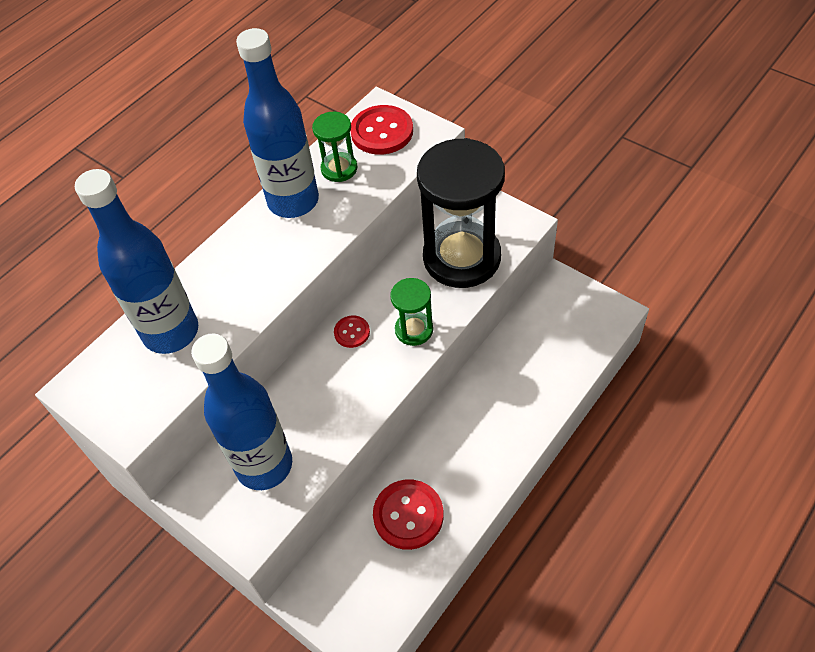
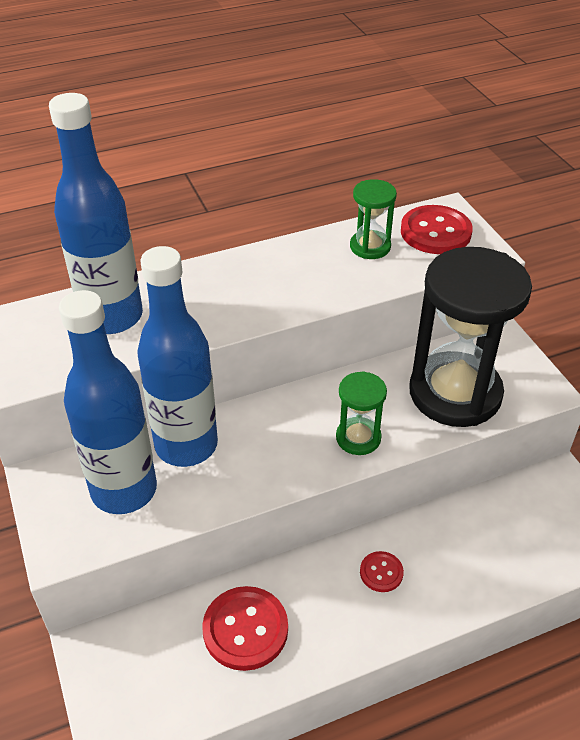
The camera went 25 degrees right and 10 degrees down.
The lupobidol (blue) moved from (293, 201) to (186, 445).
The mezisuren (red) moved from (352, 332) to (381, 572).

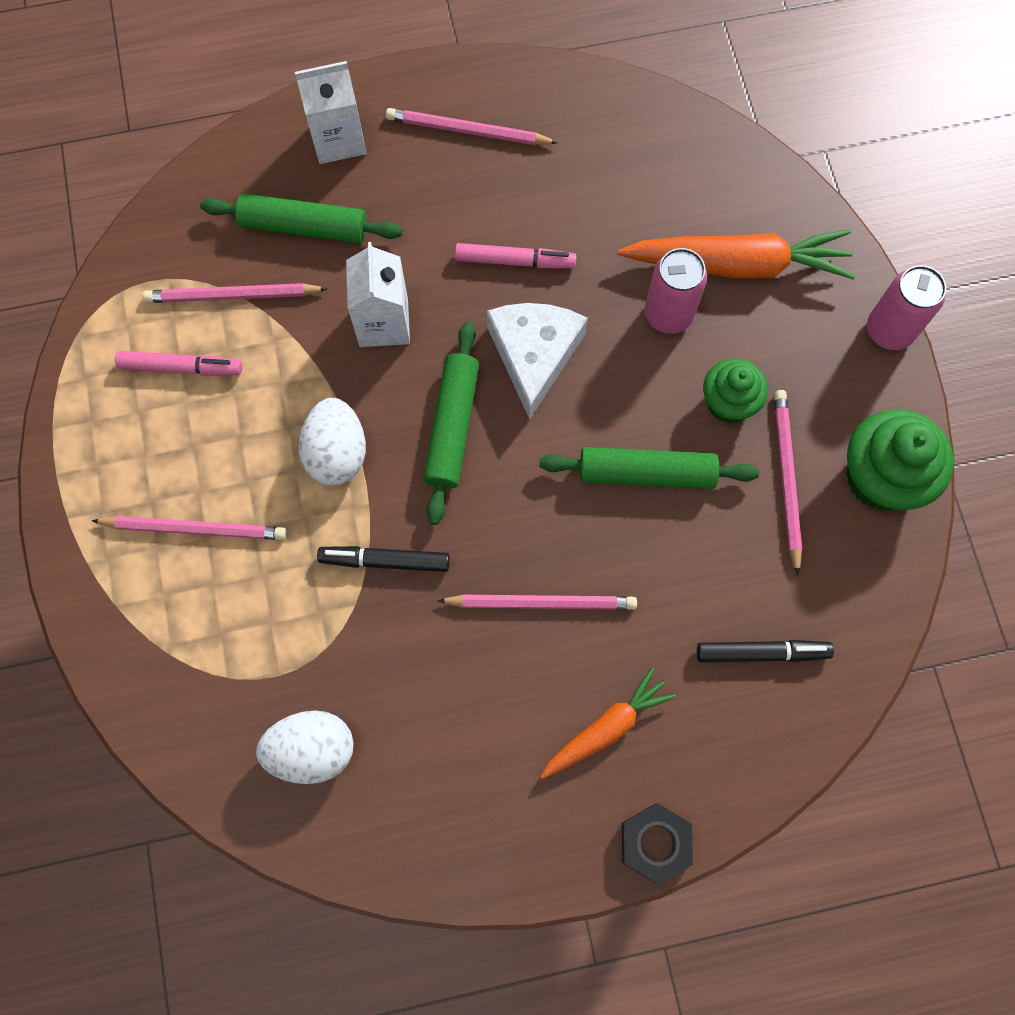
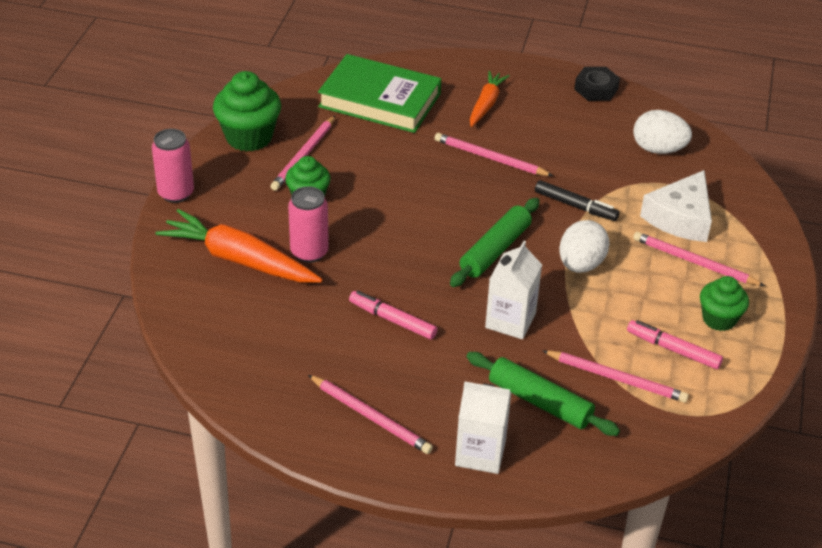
The camera went 155 degrees left and 30 degrees down.
The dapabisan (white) moved from (534, 355) to (680, 218).
The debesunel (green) at (646, 473) disappeared.
The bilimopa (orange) at (606, 728) turned 120 degrees clockwise.
The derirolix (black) moved from (655, 843) to (596, 89).
The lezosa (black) at (761, 653) was replaced by the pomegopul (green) at (379, 100).
The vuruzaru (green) at (719, 319) appeared.

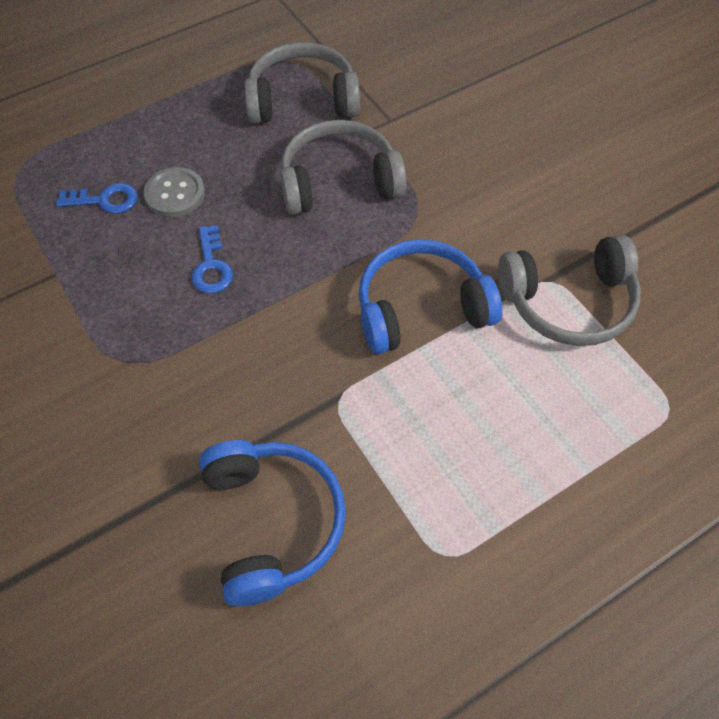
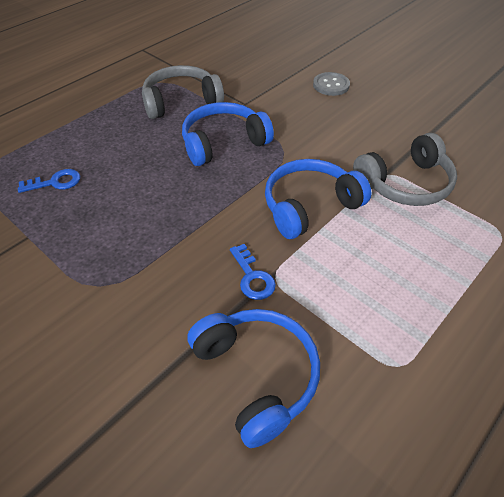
The camera went 15 degrees left and 10 degrees down.
The mezisuren (grey) moved from (175, 194) to (331, 85).
The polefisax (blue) moved from (211, 266) to (252, 277).
The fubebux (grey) at (339, 182) became the fubebux (blue) at (223, 143).

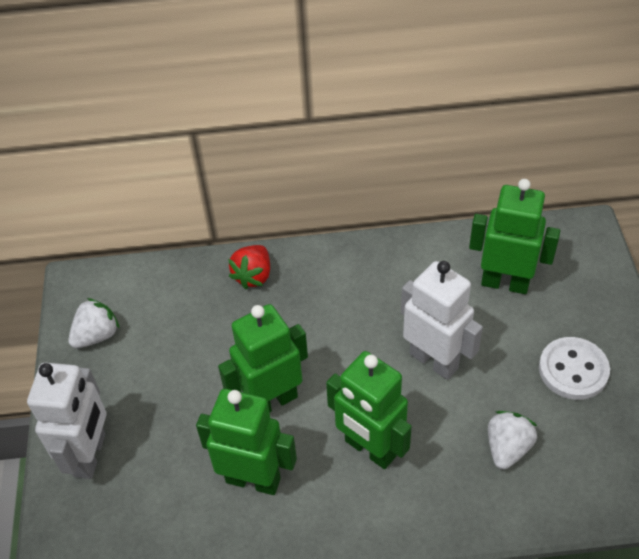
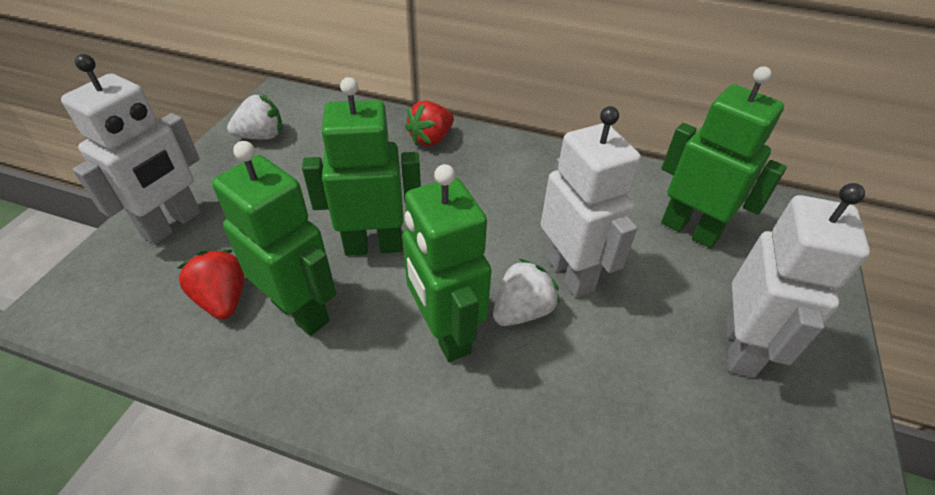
The camera went 20 degrees right and 5 degrees down.
The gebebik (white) moved from (507, 448) to (522, 311).
The mezisuren (white) at (573, 370) was replaced by the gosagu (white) at (740, 348).
The gebebik (red) at (223, 299) appeared.

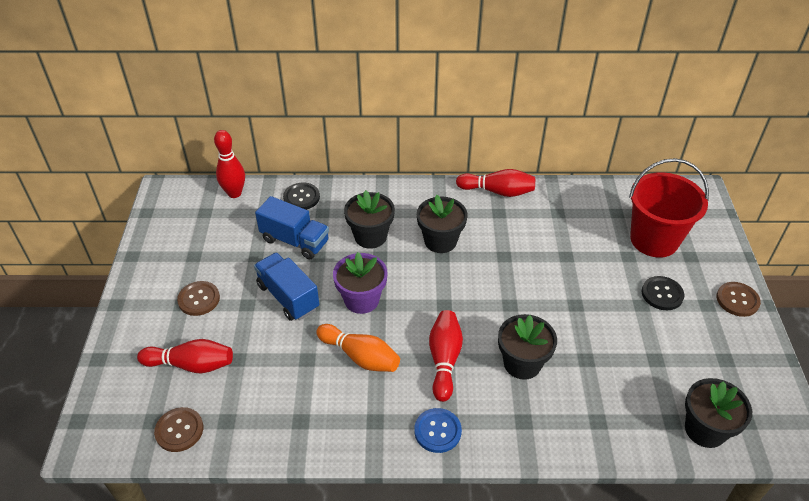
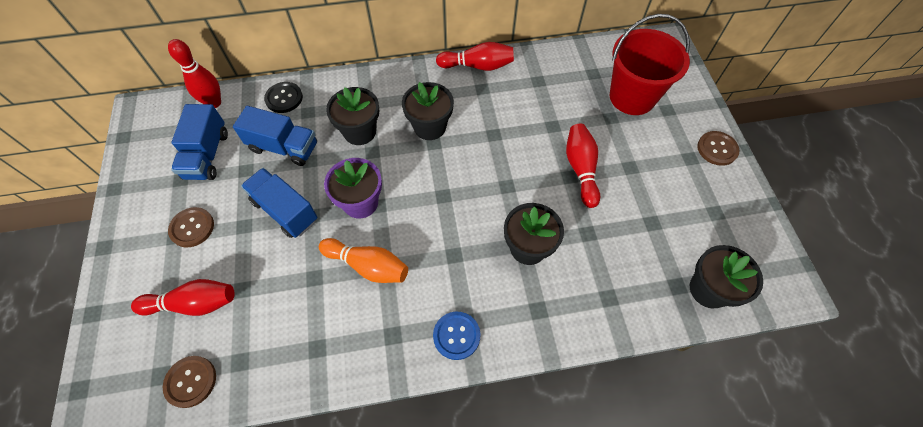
The camera went 10 degrees left and 15 degrees up.
The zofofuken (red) moved from (444, 360) to (581, 169).
The mezisuren (black) at (662, 294) disappeared.
The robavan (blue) at (207, 155) appeared.

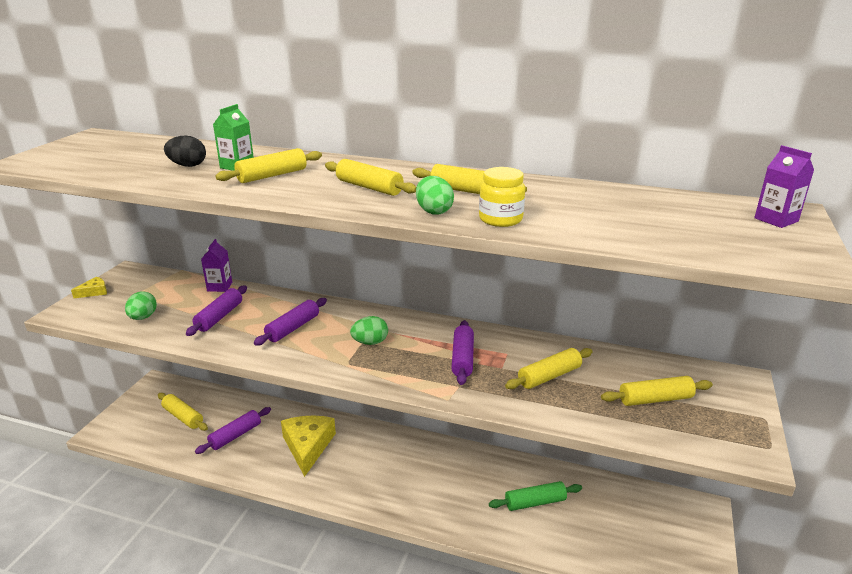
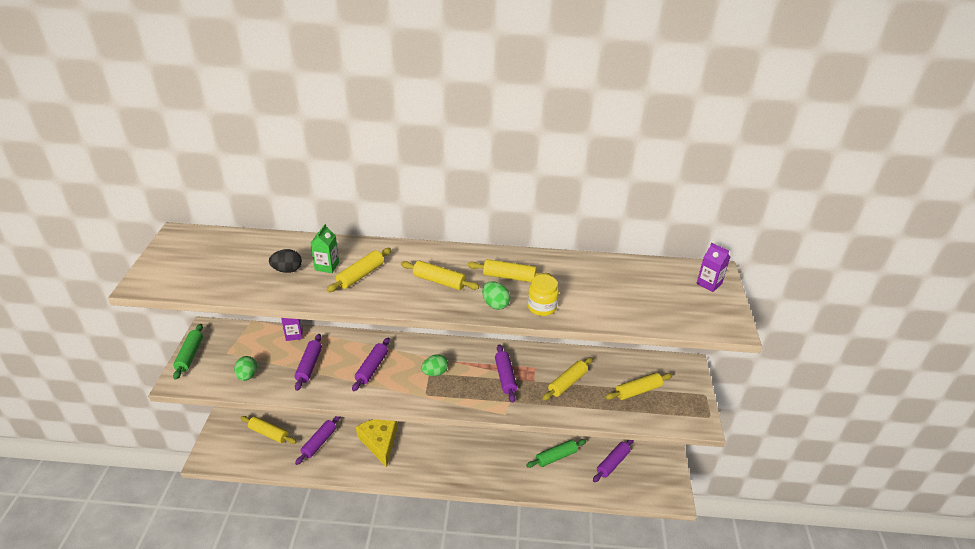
The camera went 15 degrees left and 10 degrees up.
The dapabisan (yellow) at (94, 292) was replaced by the debesunel (green) at (190, 355).
The debesunel (purple) at (612, 463) appeared.

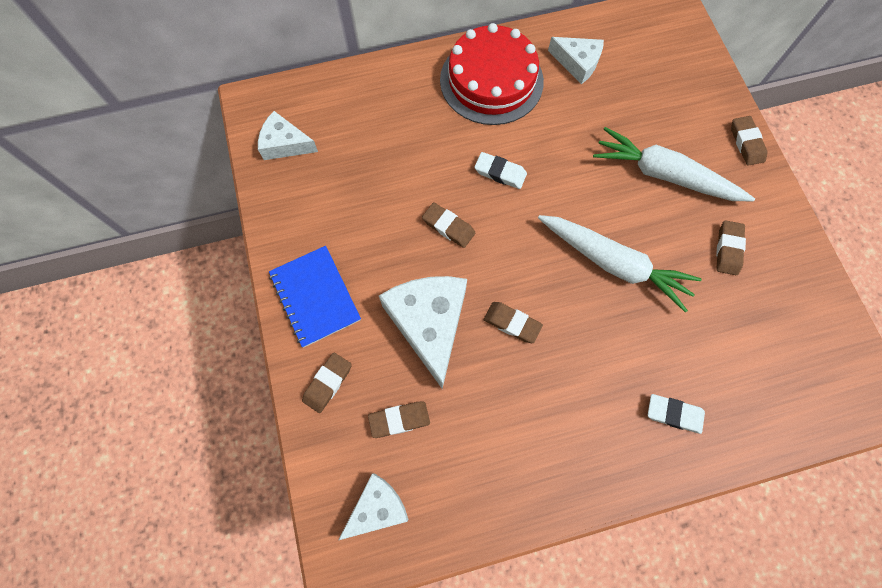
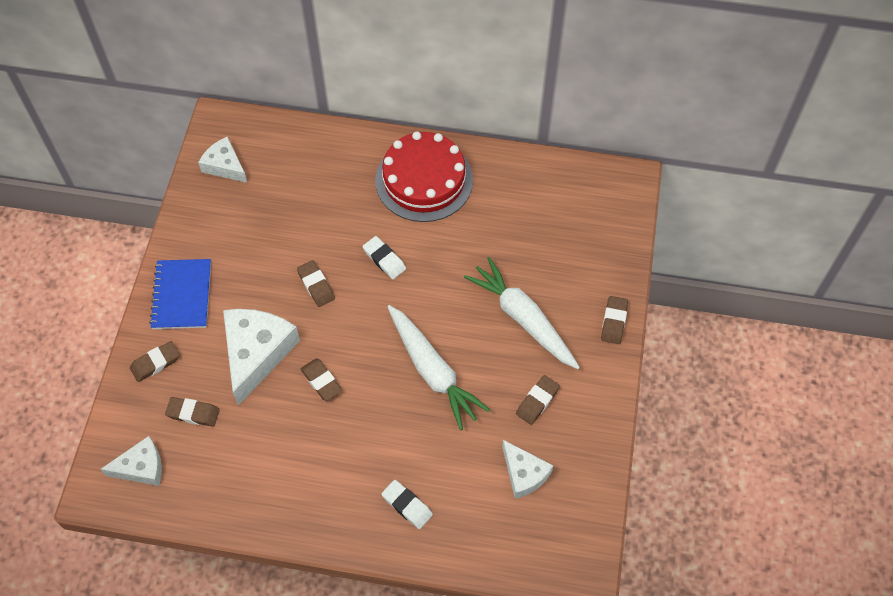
The camera went 25 degrees right and 10 degrees down.
The dapabisan (white) moved from (577, 63) to (524, 474).

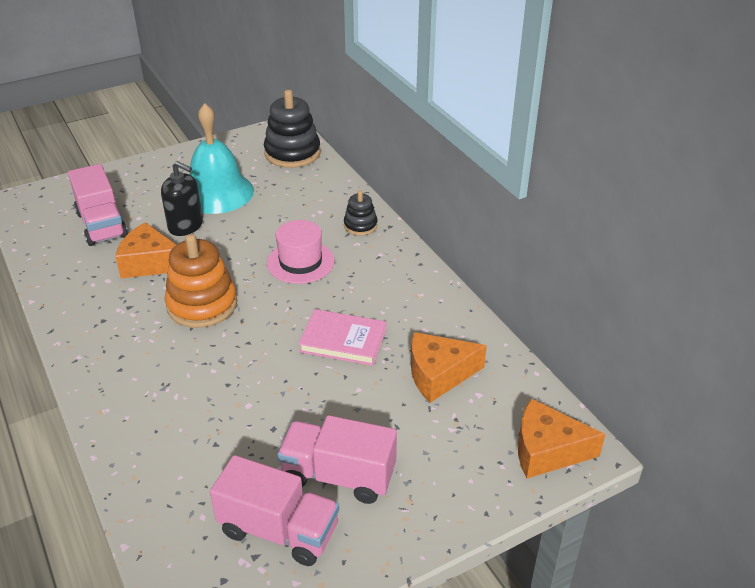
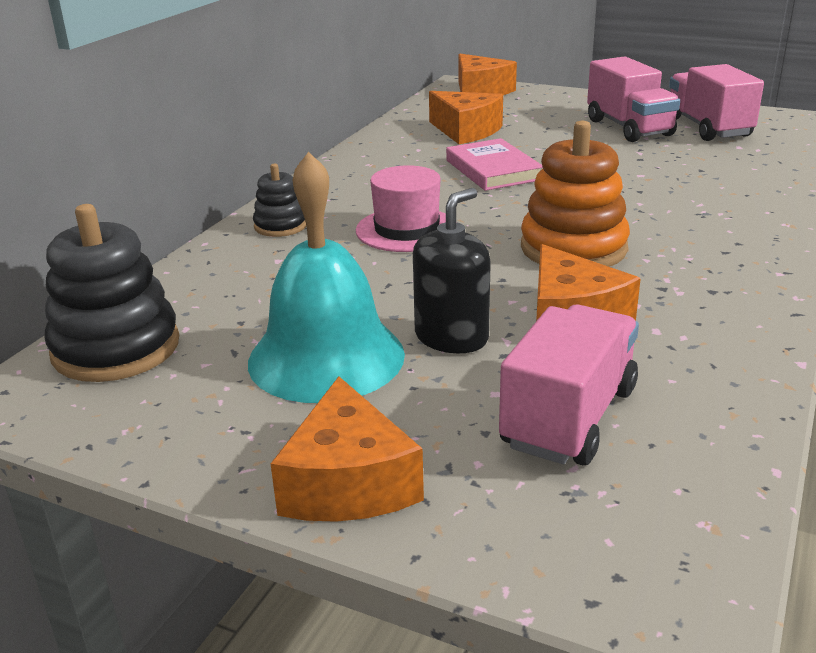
The camera went 125 degrees left and 10 degrees down.
The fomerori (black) at (186, 226) turned 45 degrees clockwise.
The dapabisan (orange) at (348, 482) appeared.

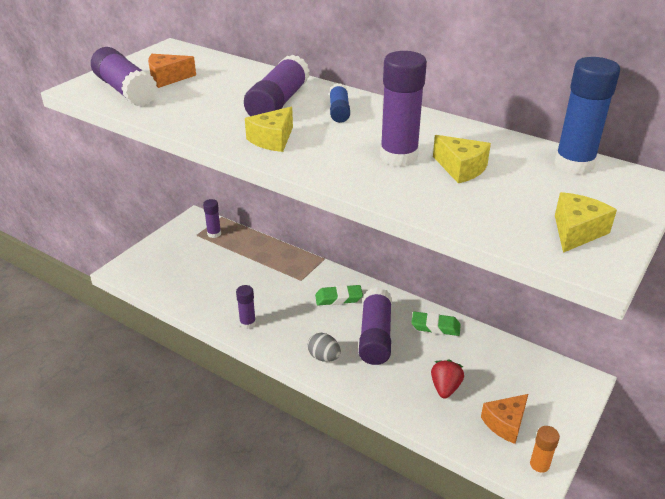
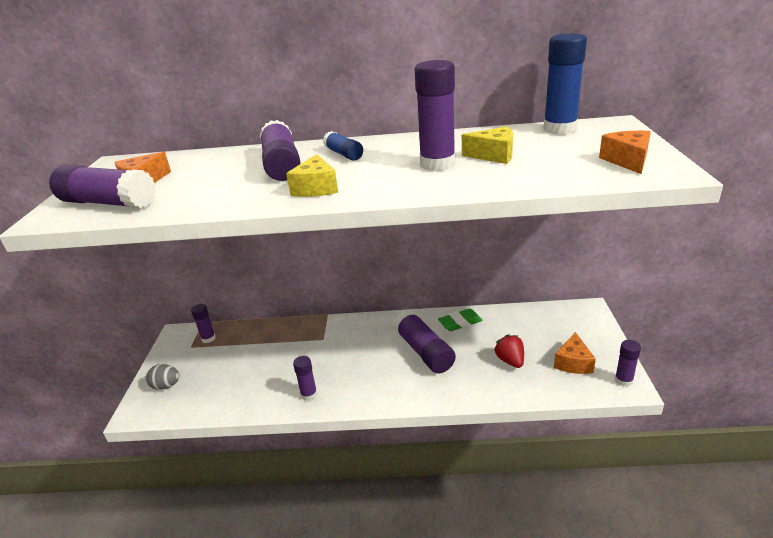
The camera went 30 degrees left and 5 degrees down.
The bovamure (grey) moved from (324, 357) to (166, 386).
The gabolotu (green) at (338, 298) disappeared.
The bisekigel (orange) at (538, 468) became the bisekigel (purple) at (623, 380).
The dapabisan (yellow) at (576, 232) became the dapabisan (orange) at (627, 161).

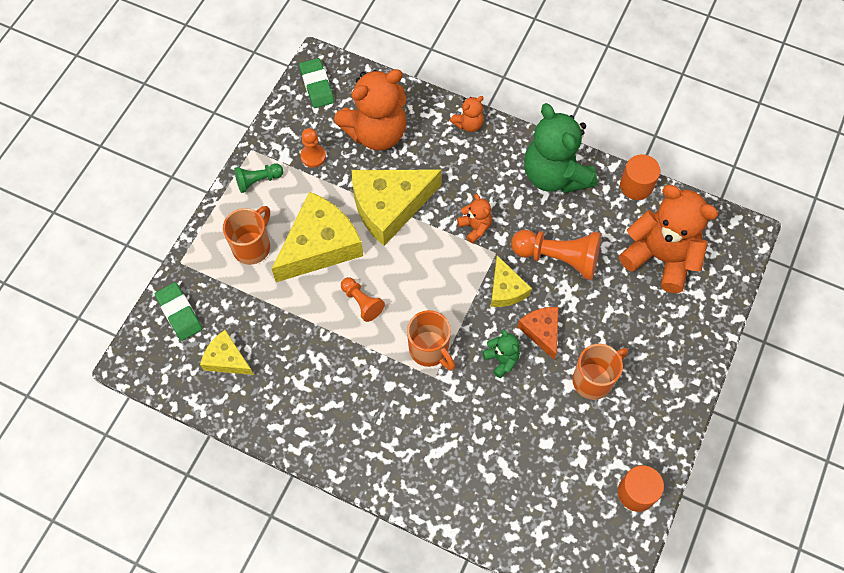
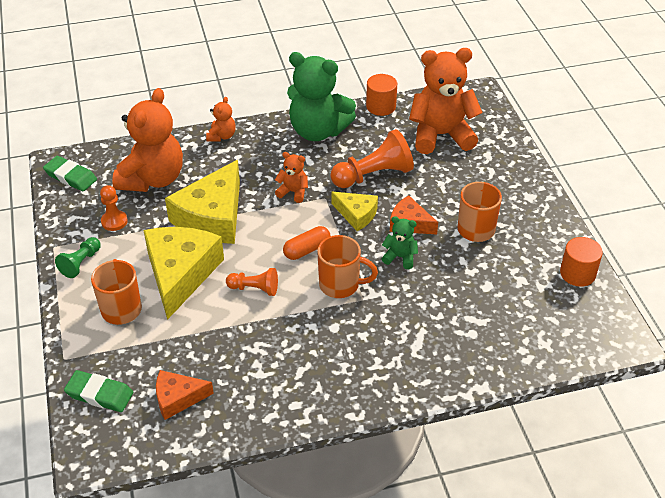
The camera went 40 degrees left and 20 degrees down.
The dapabisan (yellow) at (227, 359) became the dapabisan (orange) at (178, 398).
The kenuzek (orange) at (307, 250) appeared.

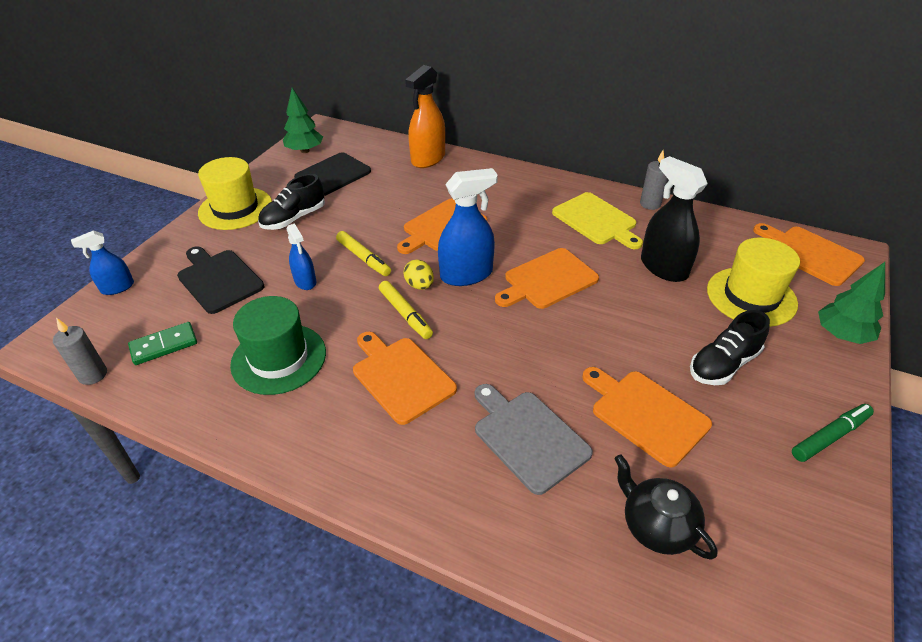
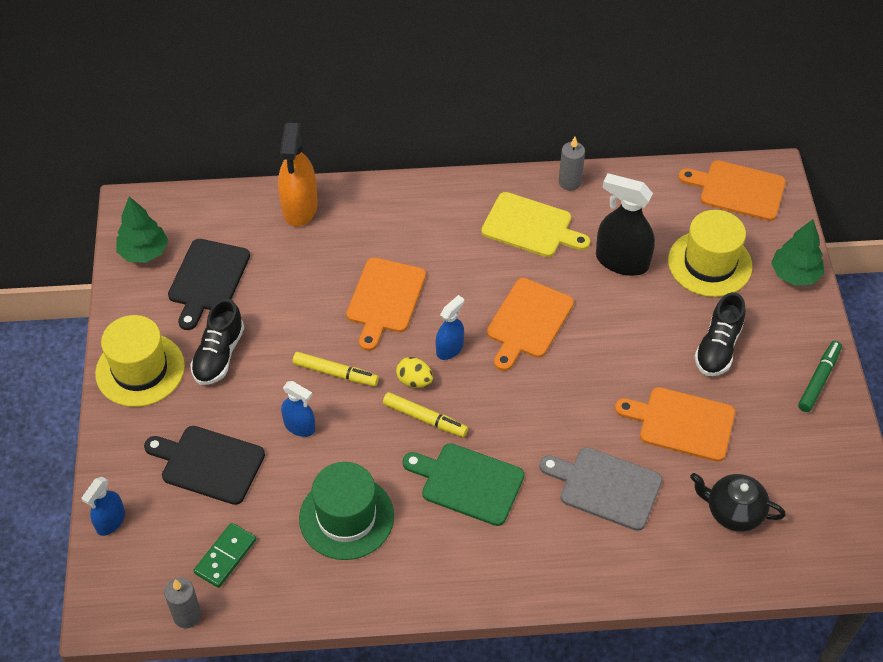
The camera went 30 degrees left and 10 degrees up.
The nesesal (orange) at (401, 376) became the nesesal (green) at (468, 483).
The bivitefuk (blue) at (466, 274) changed to 0.58 times the size.

